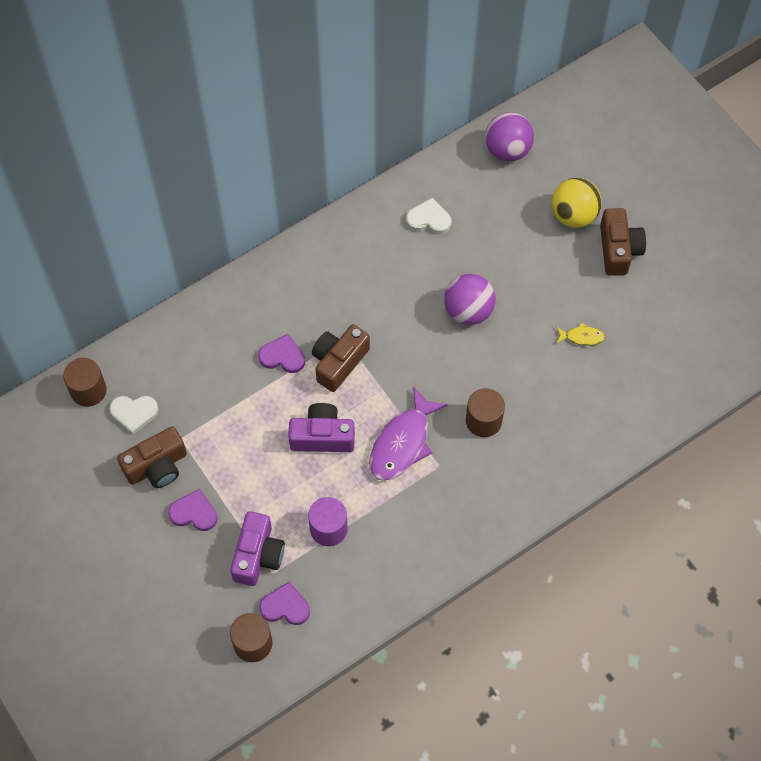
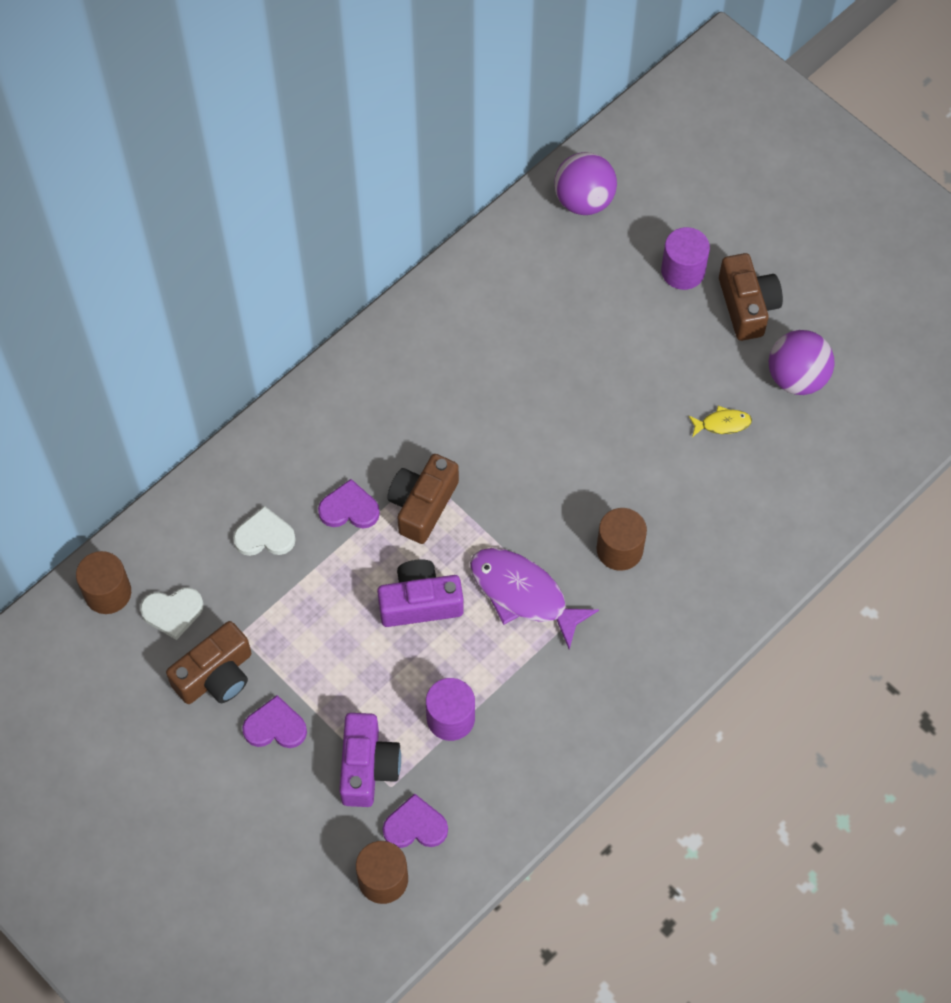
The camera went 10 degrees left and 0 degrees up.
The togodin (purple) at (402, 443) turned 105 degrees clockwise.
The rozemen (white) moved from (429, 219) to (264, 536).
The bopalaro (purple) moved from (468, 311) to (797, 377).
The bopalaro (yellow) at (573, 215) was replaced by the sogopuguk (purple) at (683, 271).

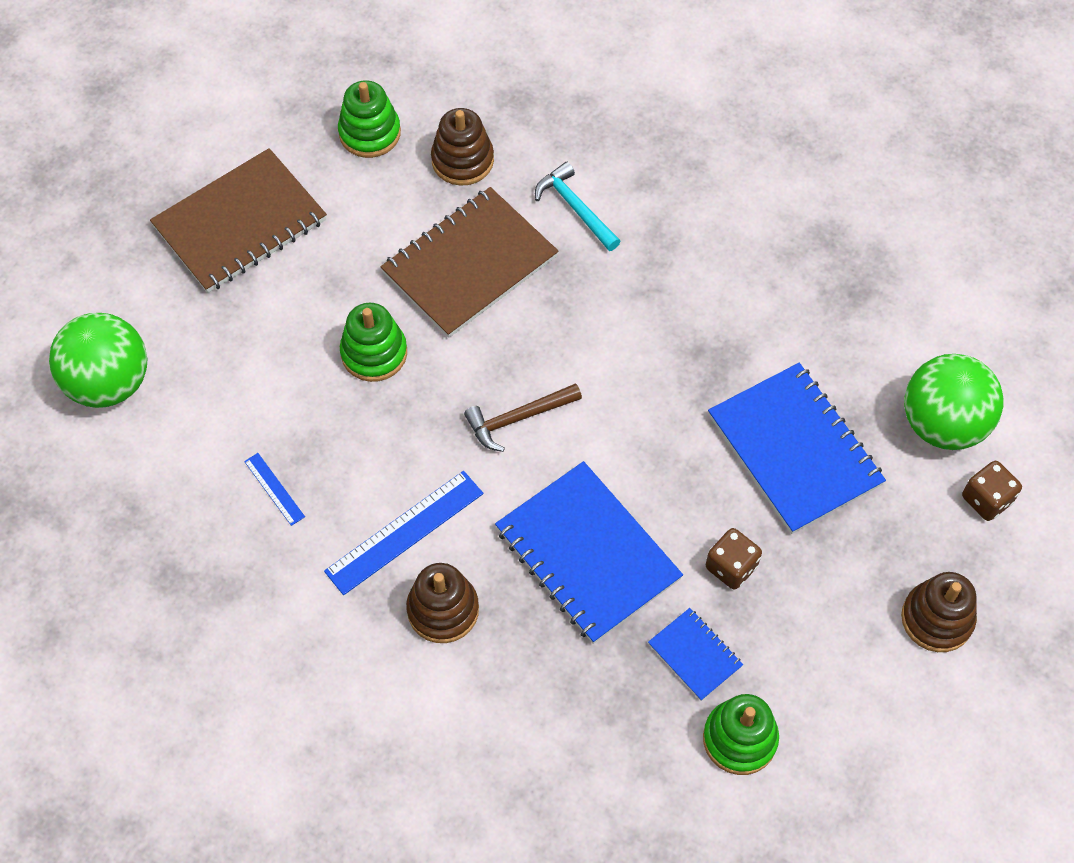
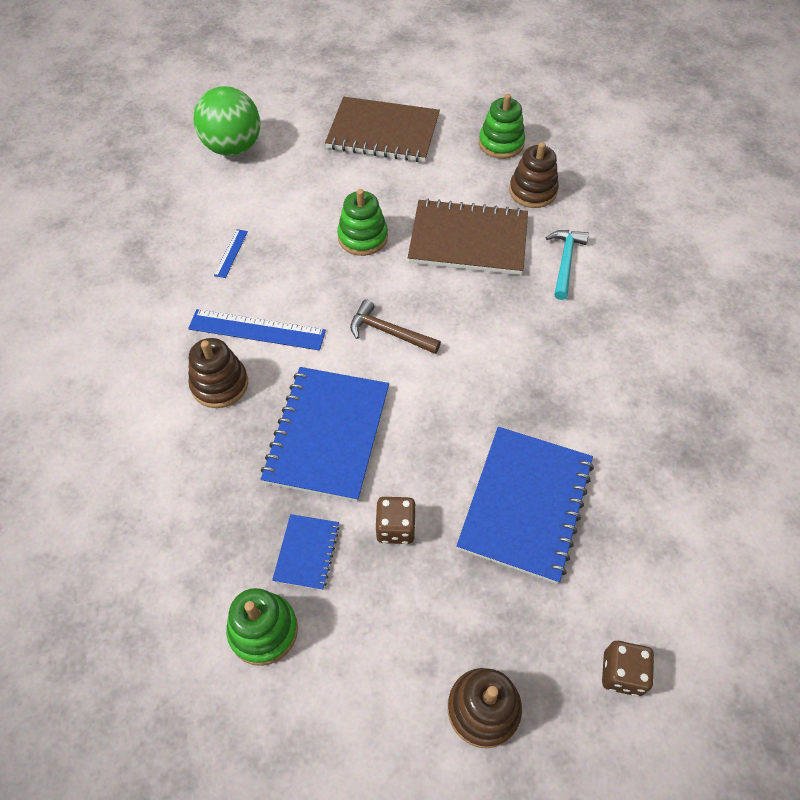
The camera went 50 degrees right and 5 degrees down.
The bopalaro (green) at (943, 424) disappeared.

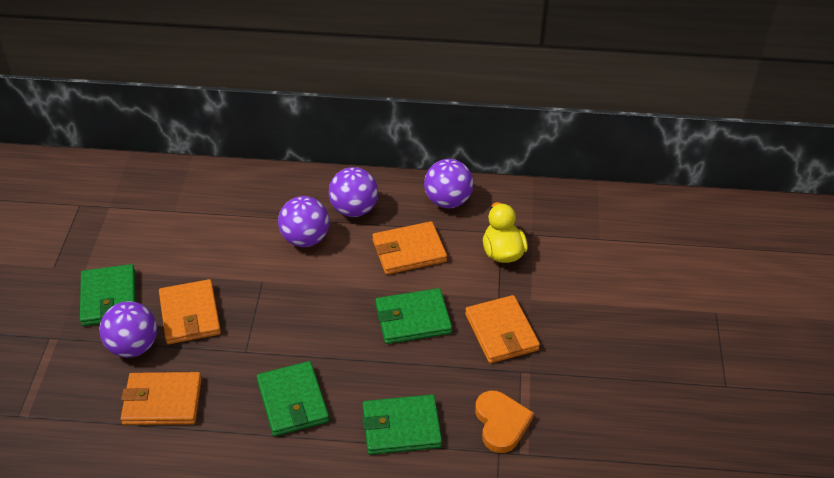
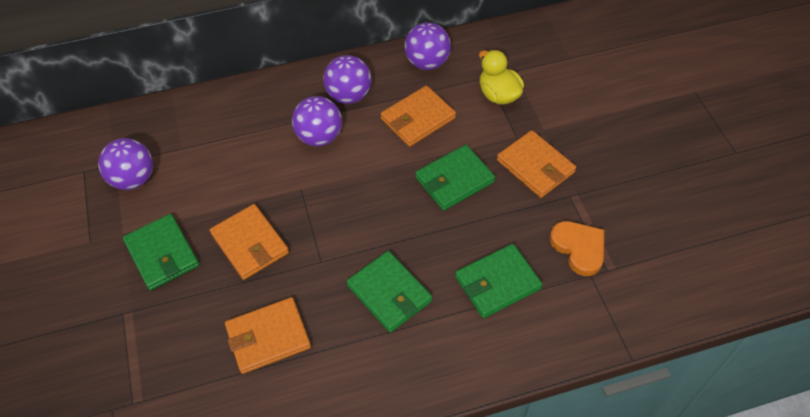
The camera went 20 degrees left and 10 degrees up.
The bopalaro (purple) moved from (133, 346) to (133, 179).

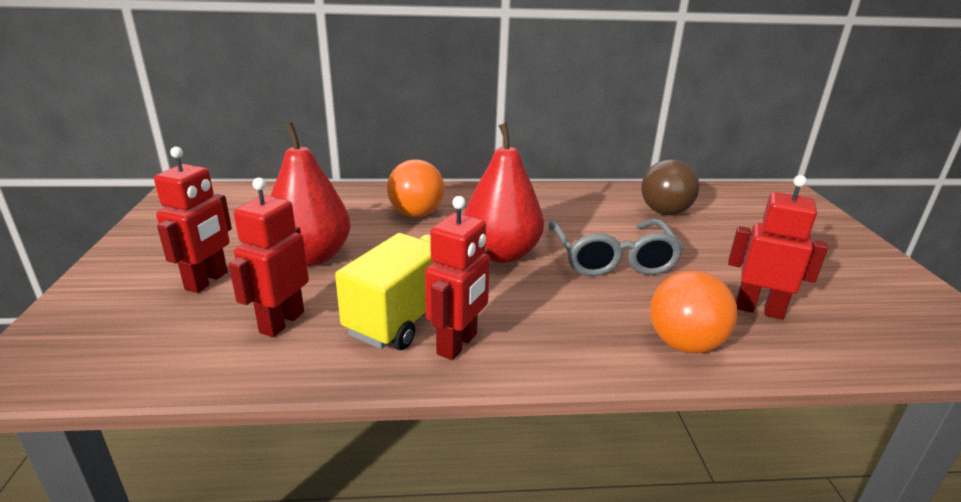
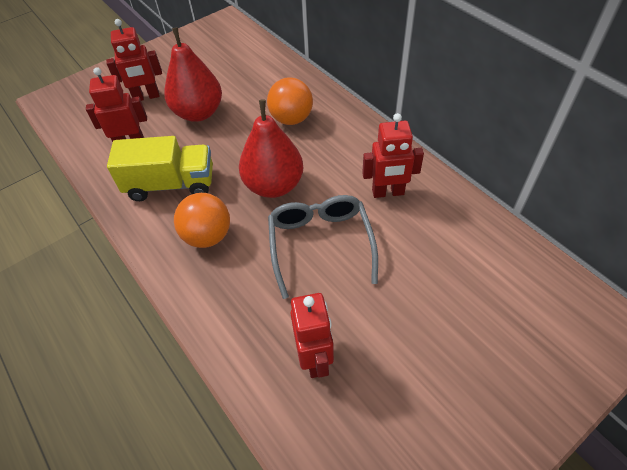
The camera went 60 degrees right and 25 degrees up.
The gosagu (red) moved from (458, 344) to (388, 192).
The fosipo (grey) at (612, 258) turned 120 degrees clockwise.
The bopalaro (brown) at (664, 212) disappeared.
The bopalaro (orange) moved from (684, 344) to (208, 236).

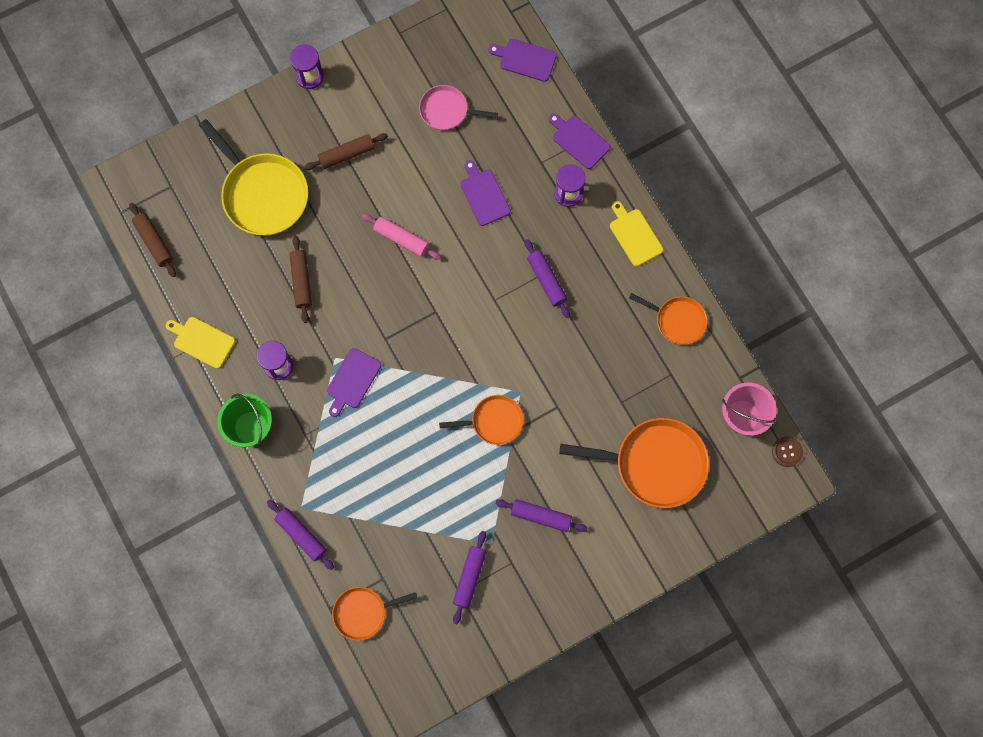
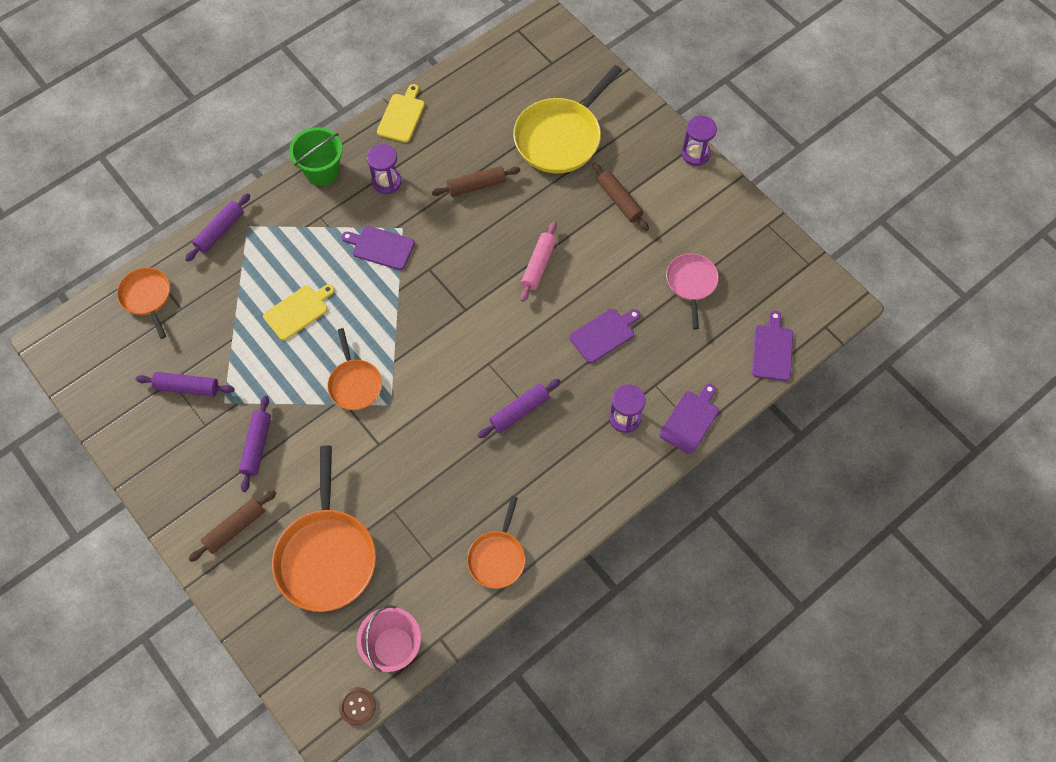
The camera went 80 degrees right and 10 degrees down.
The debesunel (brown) moved from (154, 242) to (235, 528).
The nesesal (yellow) moved from (634, 235) to (298, 311).

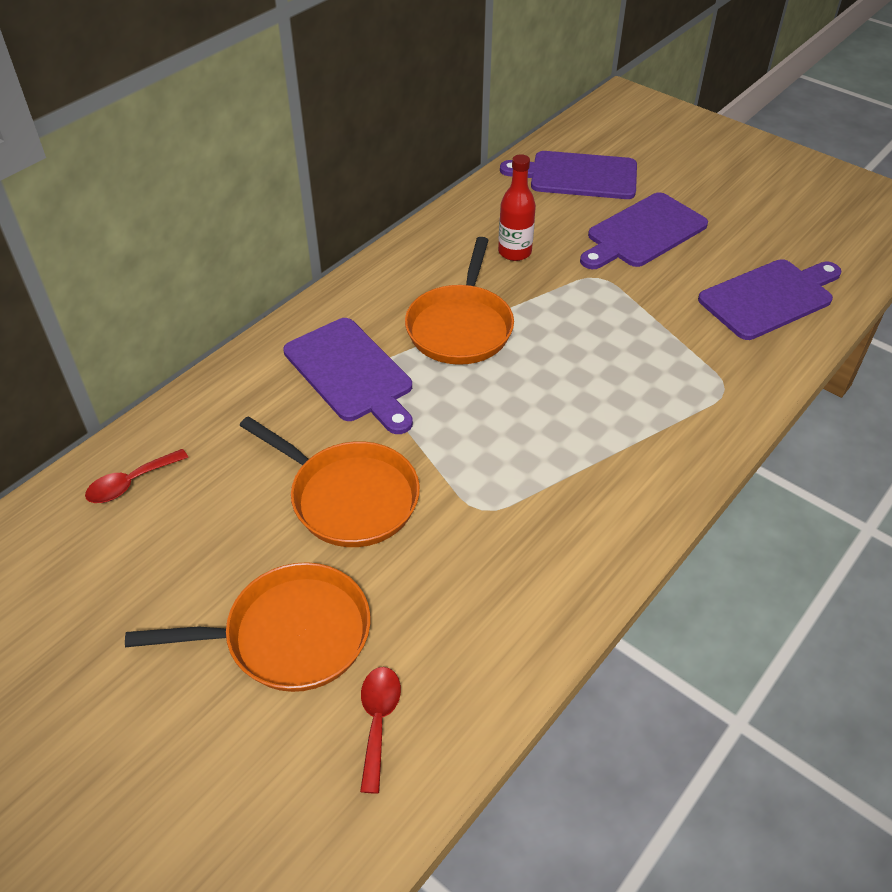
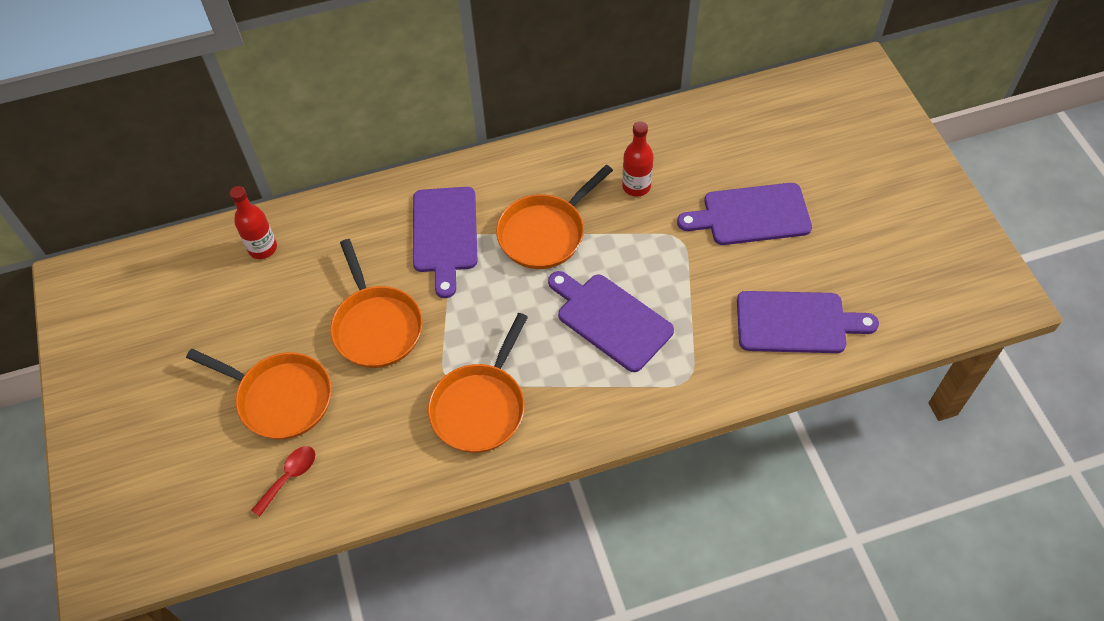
The camera went 35 degrees right and 10 degrees up.
The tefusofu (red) at (130, 483) was replaced by the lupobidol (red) at (262, 248).
The nesesal (purple) moved from (578, 176) to (610, 319).
The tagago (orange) at (480, 407) appeared.

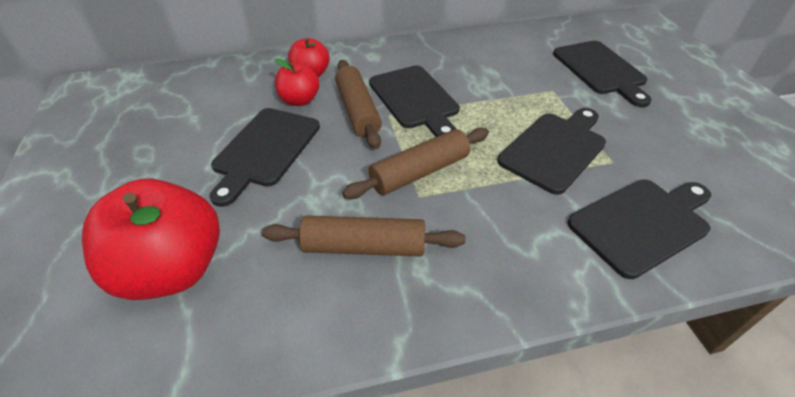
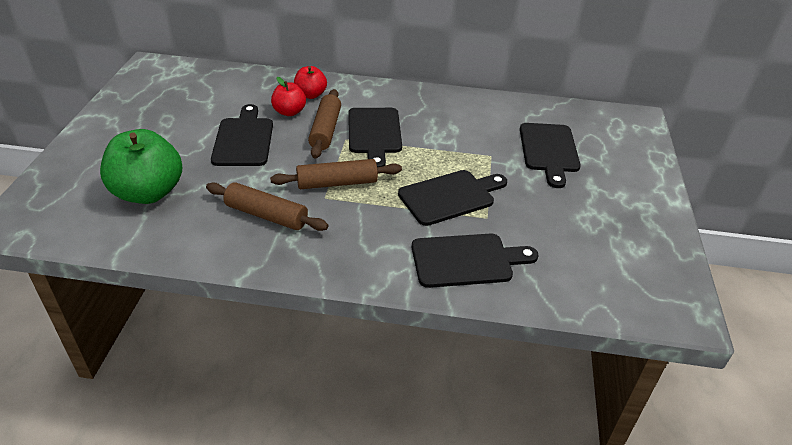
The camera went 20 degrees right and 5 degrees down.
The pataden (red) at (173, 269) became the pataden (green) at (148, 193).
The nesesal (black) at (265, 150) turned 135 degrees clockwise.

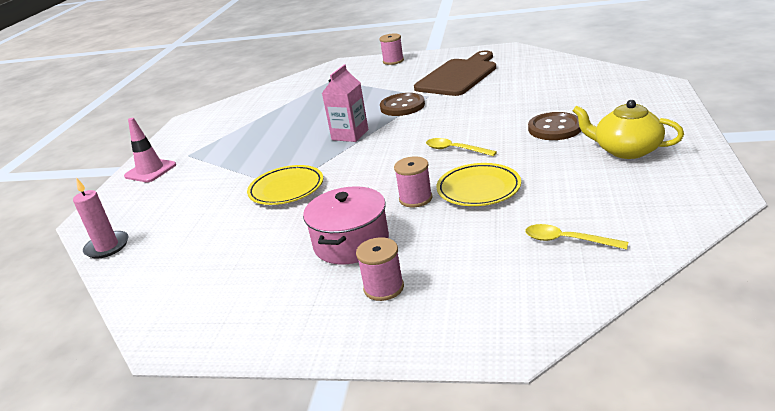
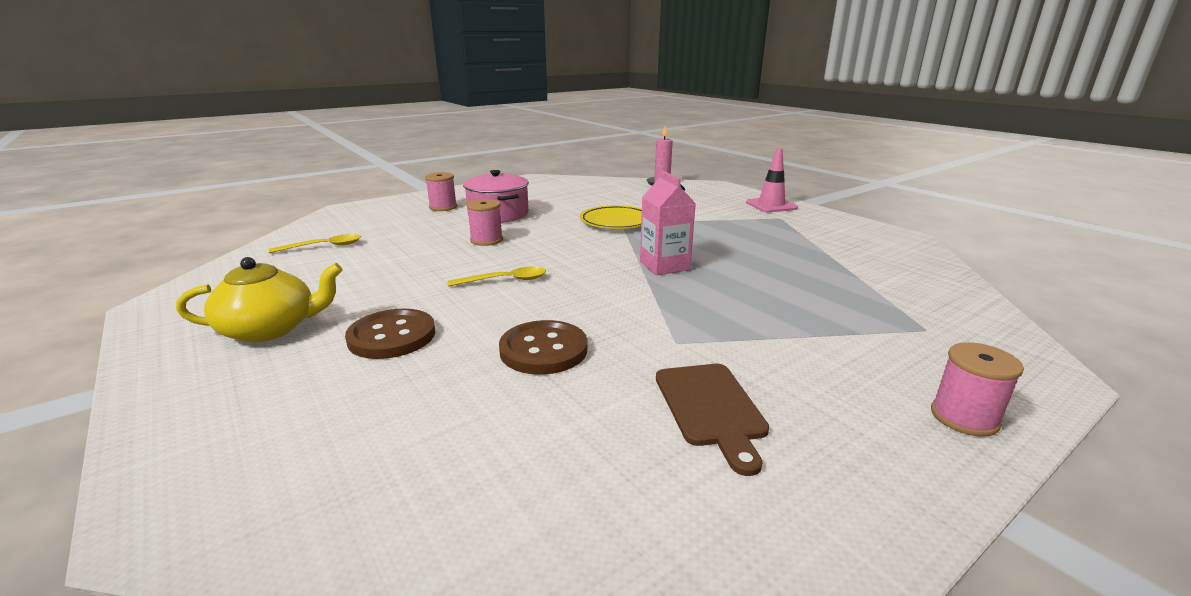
The camera went 130 degrees right and 5 degrees down.
The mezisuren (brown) moved from (402, 106) to (543, 350).
The nesesal (brown) at (458, 76) changed to 0.60 times the size.
The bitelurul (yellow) at (478, 189) disappeared.

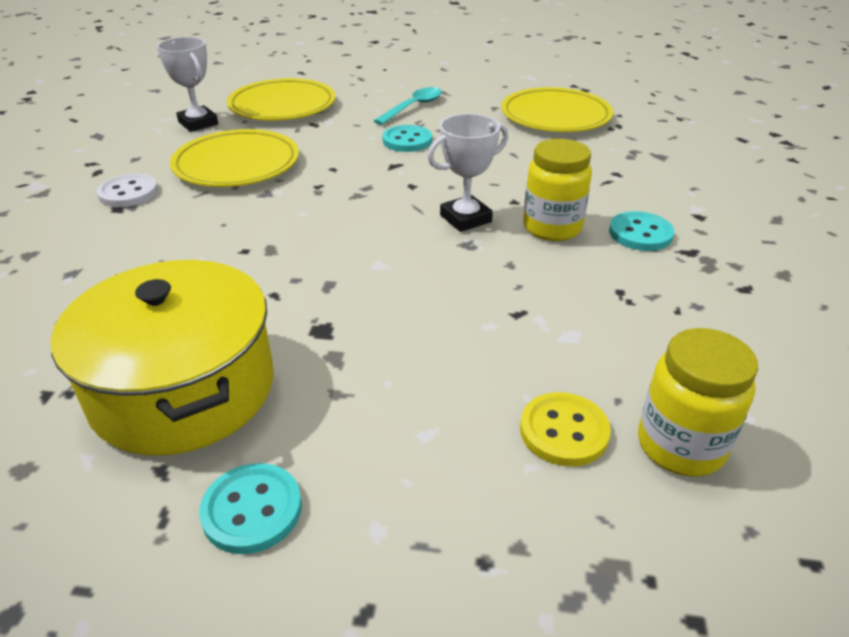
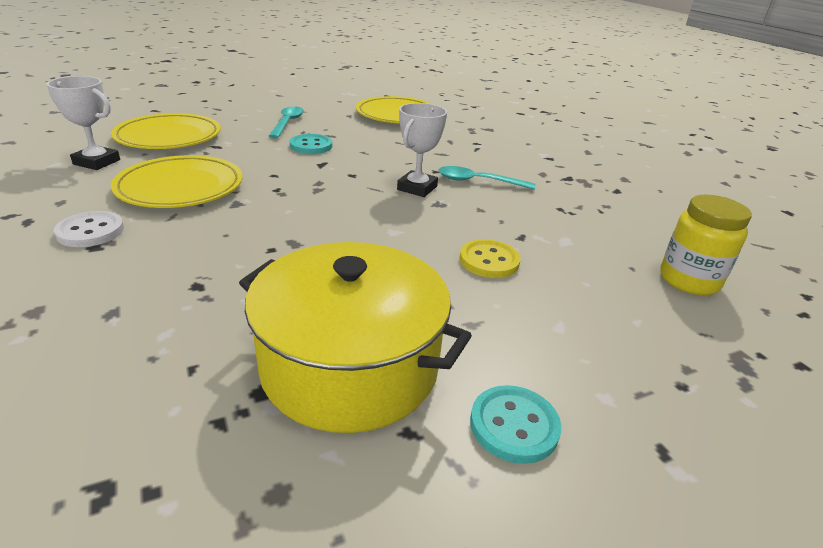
The camera went 35 degrees left and 5 degrees down.
The mezisuren (yellow) moved from (564, 431) to (489, 261).
The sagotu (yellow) at (552, 227) was replaced by the tefusofu (turquoise) at (478, 181).
The mezisuren (turquoise) at (640, 233) disappeared.

